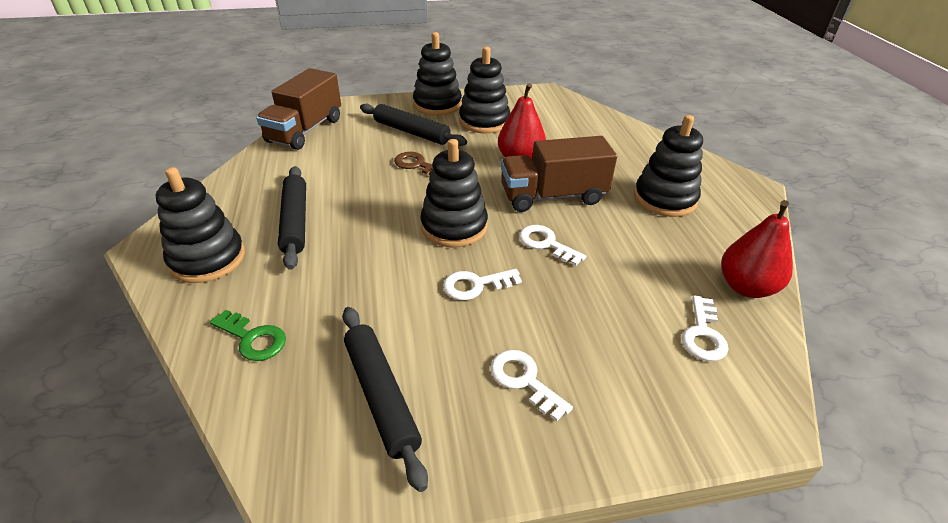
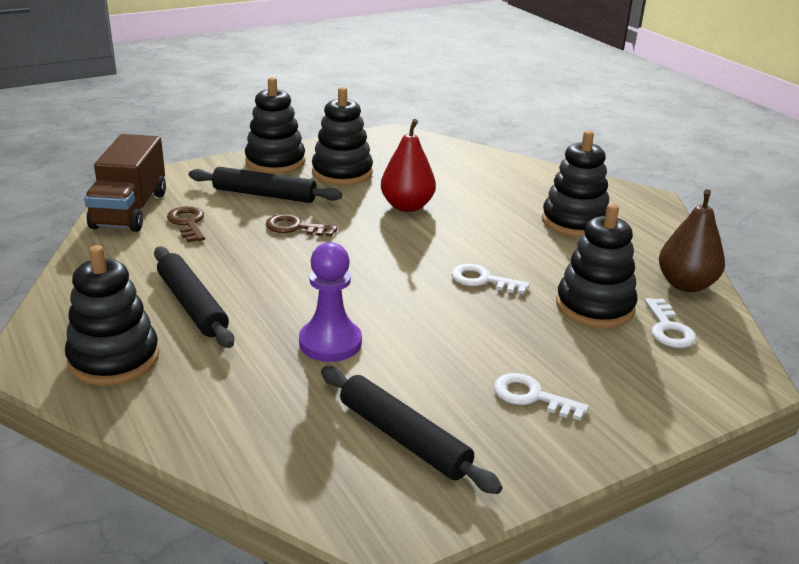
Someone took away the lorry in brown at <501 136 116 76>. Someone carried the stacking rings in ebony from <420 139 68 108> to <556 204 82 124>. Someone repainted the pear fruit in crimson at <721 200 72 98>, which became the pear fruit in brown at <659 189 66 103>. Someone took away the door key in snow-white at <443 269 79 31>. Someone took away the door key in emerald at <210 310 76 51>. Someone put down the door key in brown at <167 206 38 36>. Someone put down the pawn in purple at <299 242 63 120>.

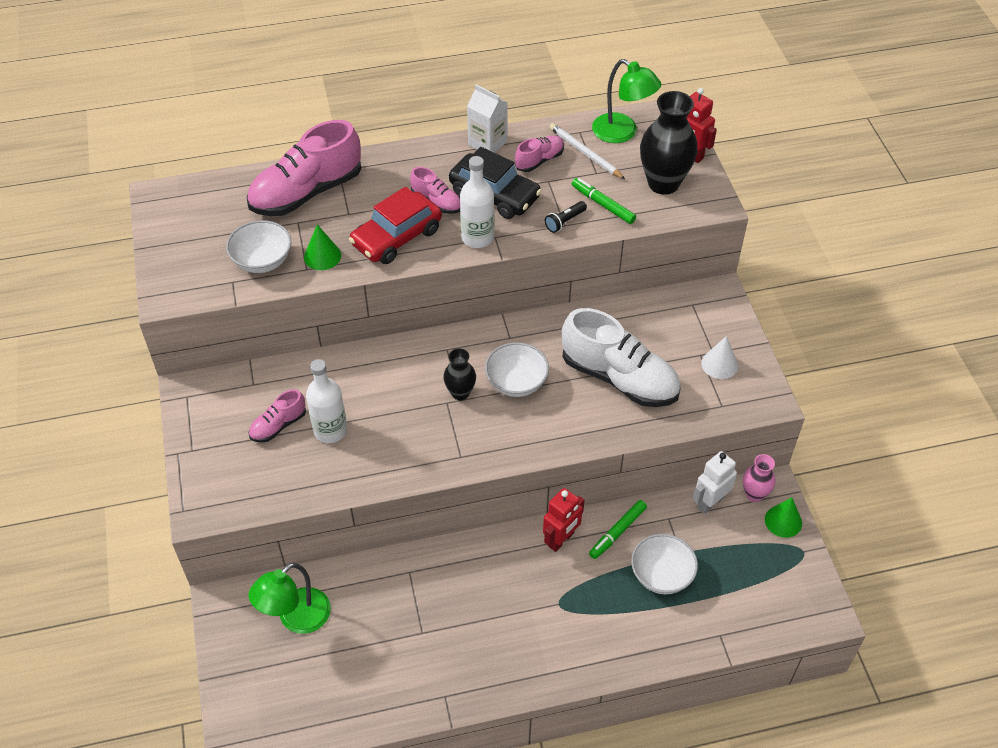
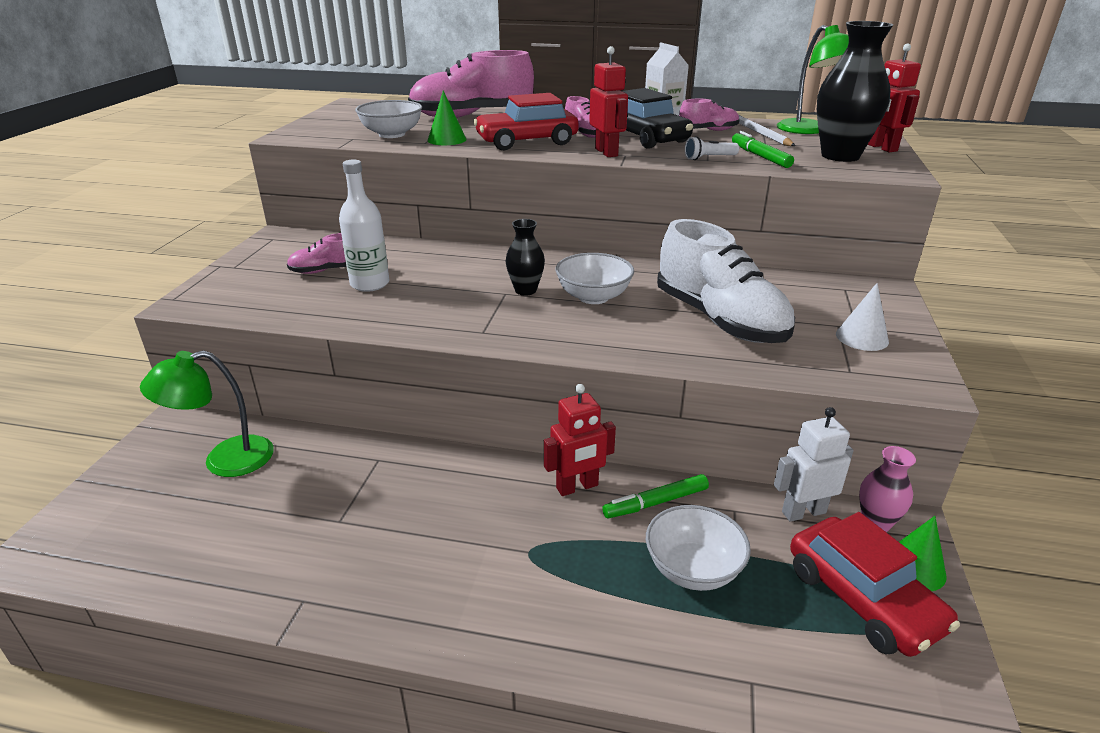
Someone swapped the bottle in snow-white at <460 156 34 92> for the robot in crimson at <589 46 39 111>. Someone repainted the torch in ebony at <545 201 42 32>, which became the torch in snow-white at <685 136 54 24>. Someone put down the car in crimson at <790 512 170 145>.

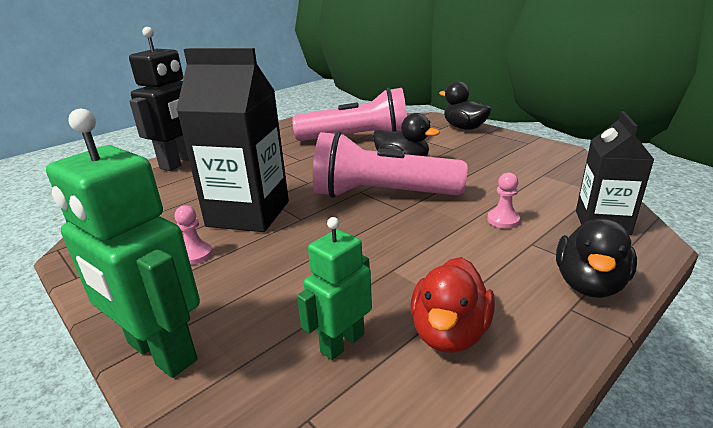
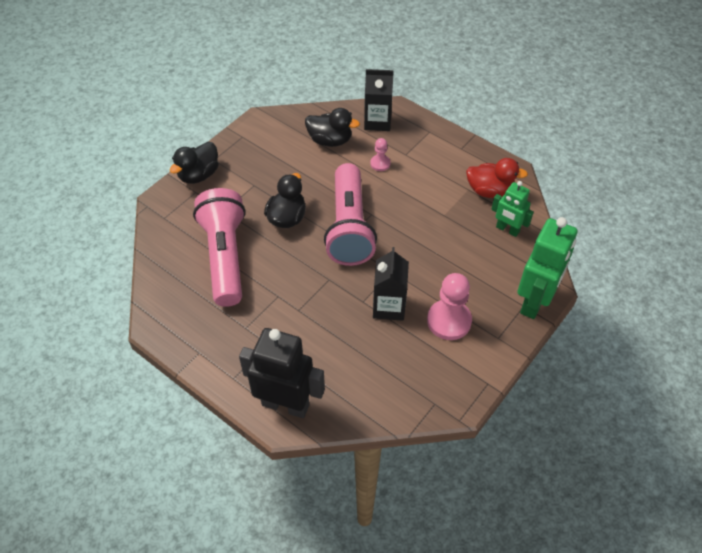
Someone scaled the carton in ebony at <176 48 113 184> by 0.62. Someone scaled the pawn in rose-pink at <175 205 38 60> by 1.90. Someone carried the duck in ebony from <556 218 81 80> to <305 108 55 39>.

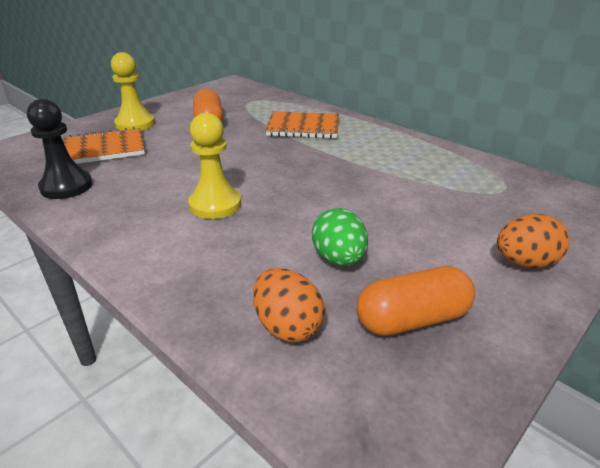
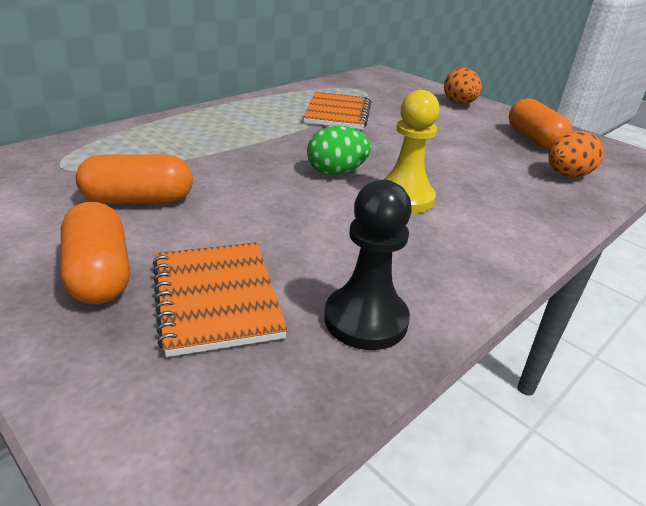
Someone swapped the pawn in yellow at <111 52 44 79> for the capsule in orange-coloured at <61 202 69 103>. Someone carried the notebook in orange-coloured from <265 111 74 28> to <303 92 68 37>. Someone carried the egg shape in emerald from <312 208 56 58> to <307 126 64 49>.

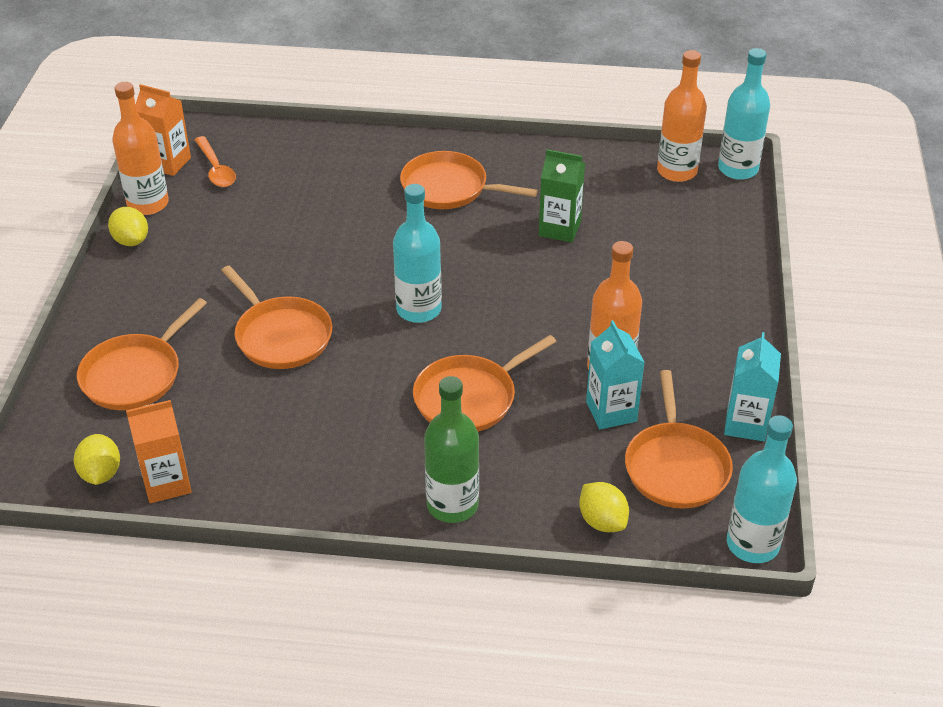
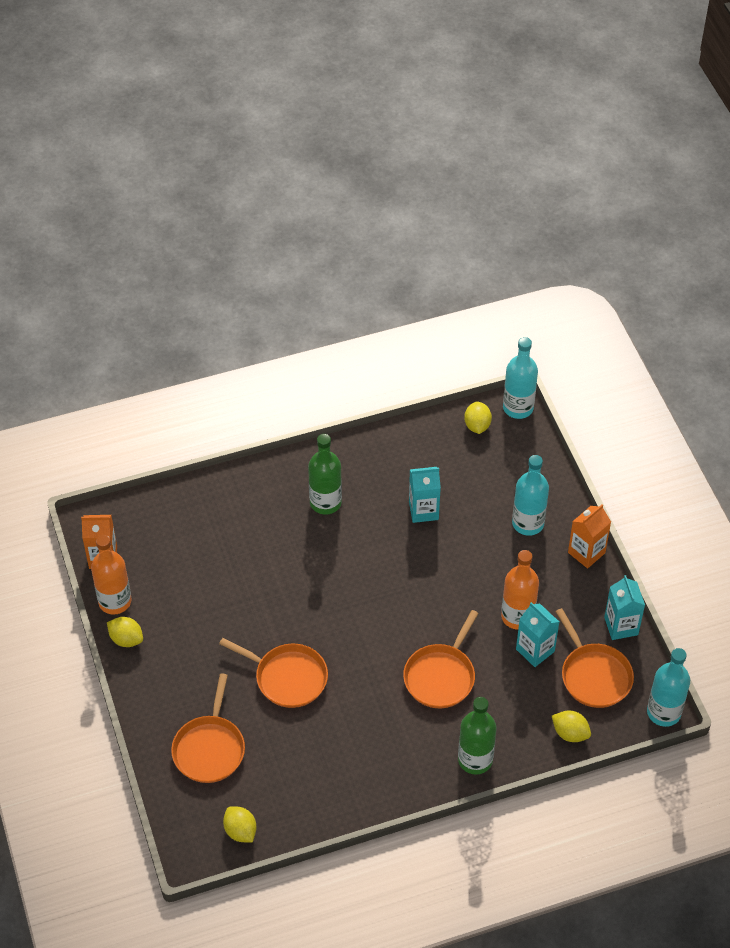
Someone swapped the bottle in orange-coloured at <657 50 50 132> for the toy lemon in yellow at <464 401 28 33>. Someone took away the teaspoon in orange-coloured at <195 136 41 51>. Someone repainted the carton in emerald at <539 149 46 94>, which became the carton in aqua at <409 467 32 56>. Someone swapped the frying pan in orange-coloured at <400 151 138 58> for the bottle in emerald at <308 434 34 81>. Someone carried the bottle in aqua from <393 184 49 139> to <512 455 37 81>. Someone carried the carton in orange-coloured from <126 400 66 103> to <568 504 43 65>.

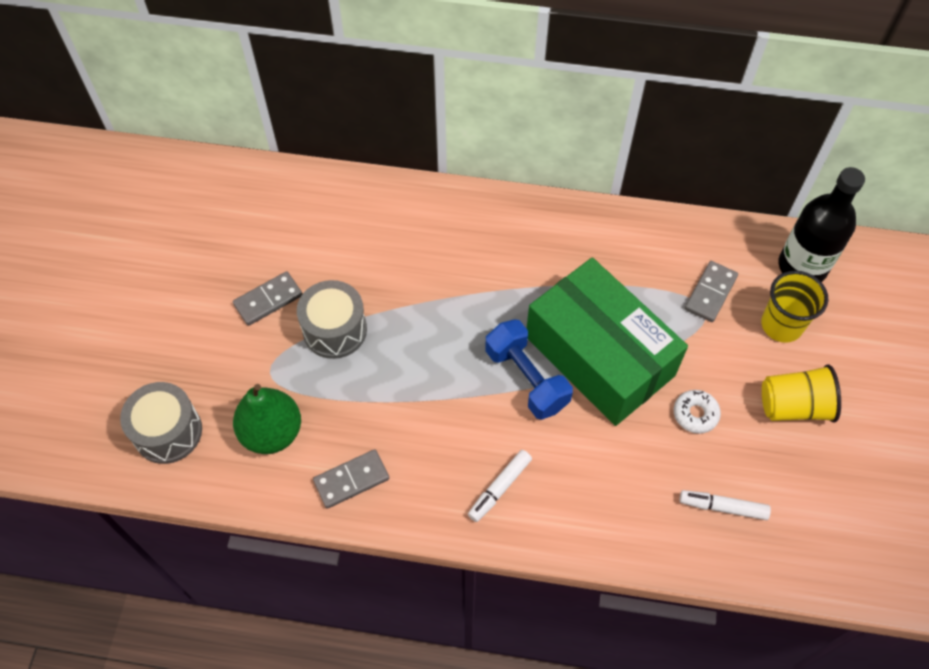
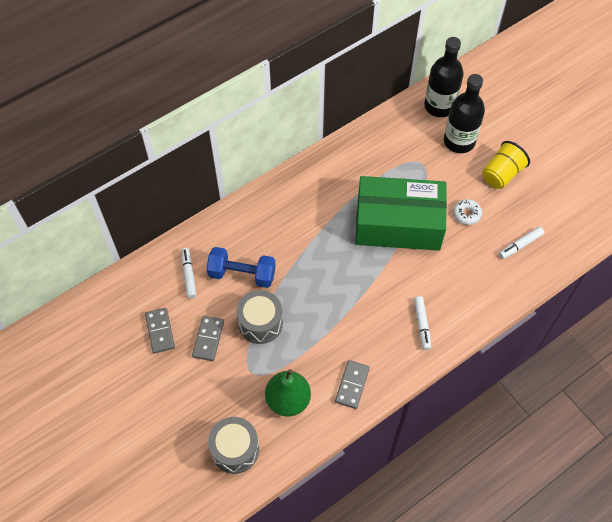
Someone carried the domino tile in grey from <685 261 53 61> to <145 308 30 45>. Someone swapped the beaker in yellow at <761 271 67 72> for the bottle in ebony at <444 74 41 79>. Someone carried the dumbbell in royal blue from <485 319 88 101> to <206 247 70 41>. Someone put down the marker in snow-white at <181 248 16 51>.

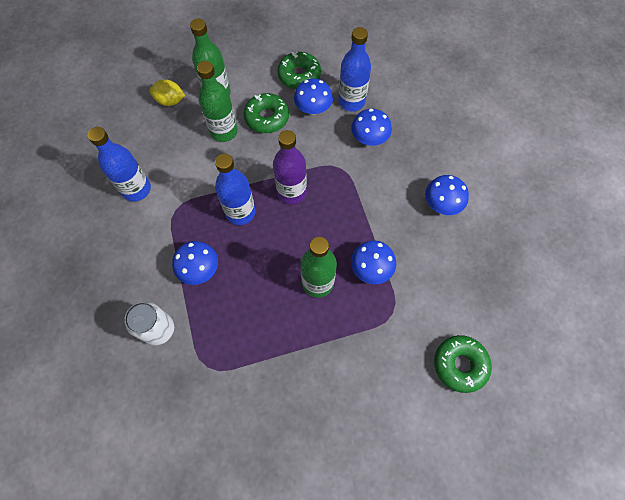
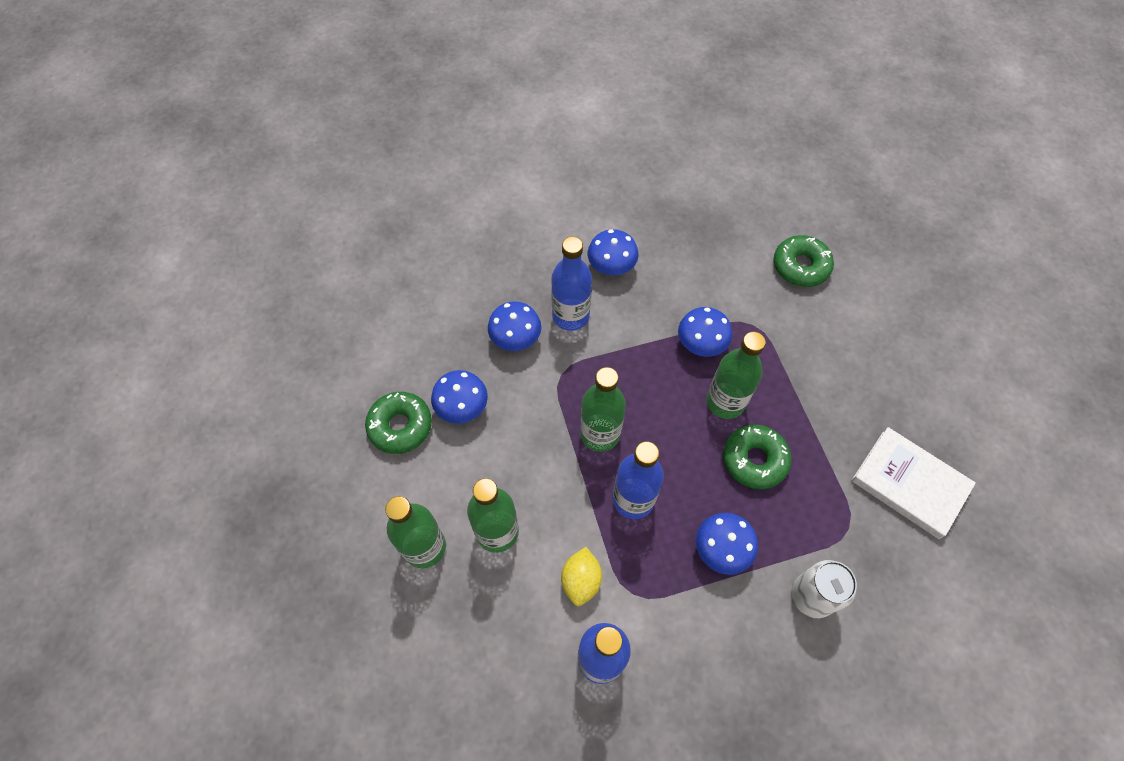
Someone carried the bottle in royal blue from <338 27 33 84> to <551 236 41 95>. Someone carried the toy lemon in yellow from <149 79 36 27> to <561 547 41 59>. Someone carried the doughnut in emerald from <244 93 45 40> to <723 425 69 64>. Someone repainted the bottle in purple at <273 130 34 75>, which became the bottle in emerald at <580 367 46 85>. Someone put down the hardback in snow-white at <851 427 125 112>.

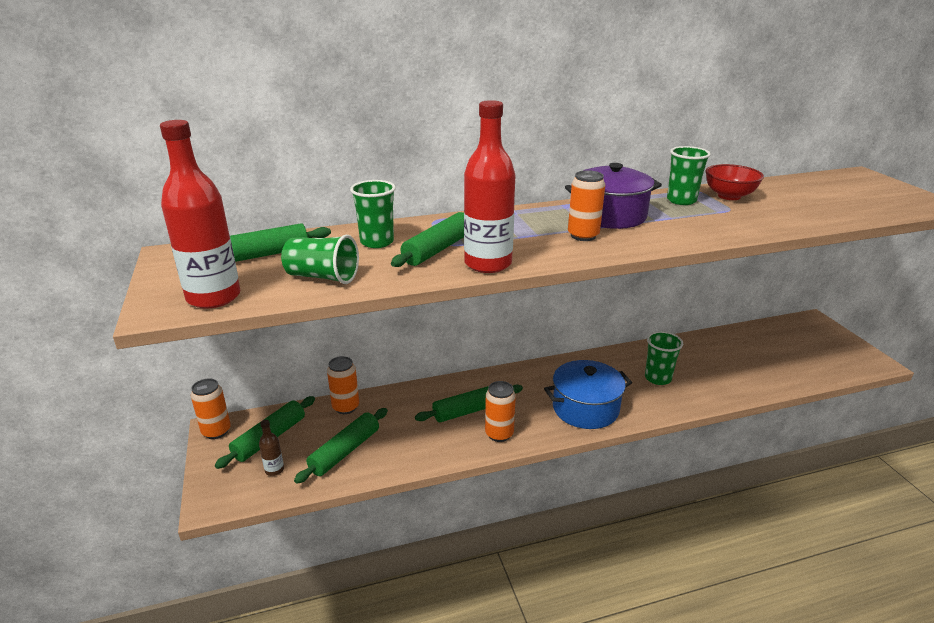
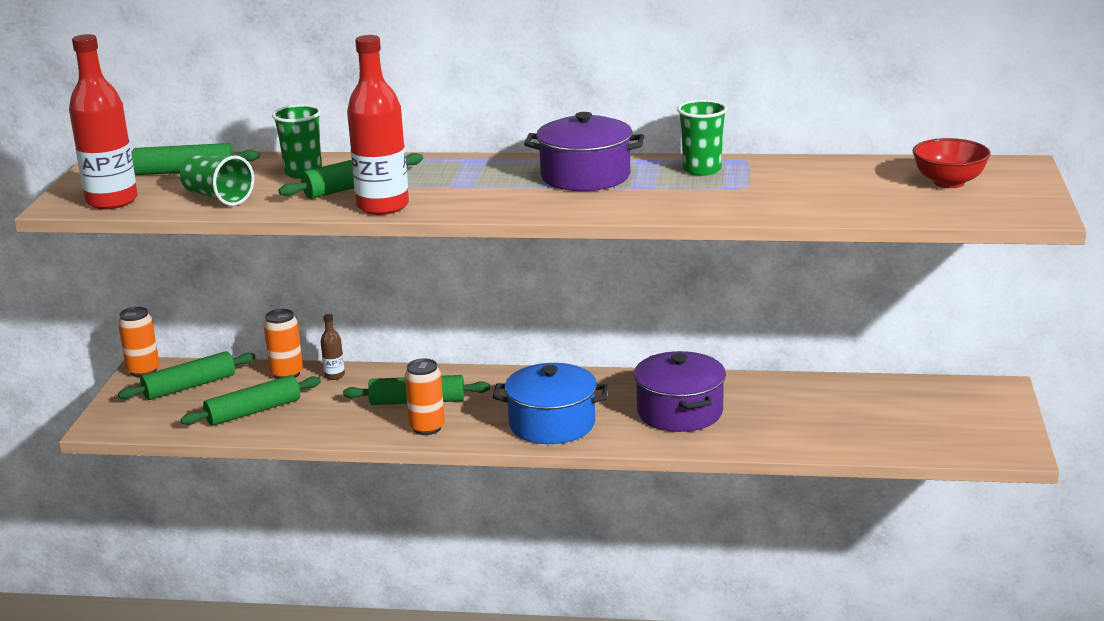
Someone carried the serving bowl in crimson from <705 164 59 36> to <913 138 78 50>. Someone took away the tin in orange-coloured at <568 170 37 71>. Someone swapped the beaker in emerald at <645 331 38 54> for the stockpot in purple at <634 351 92 81>. Someone carried the bottle in brown from <259 420 25 56> to <321 314 24 66>.

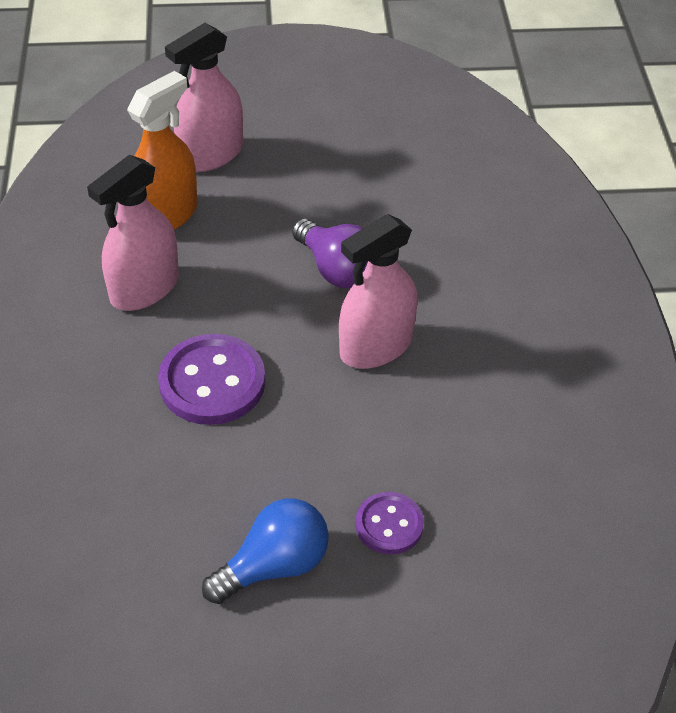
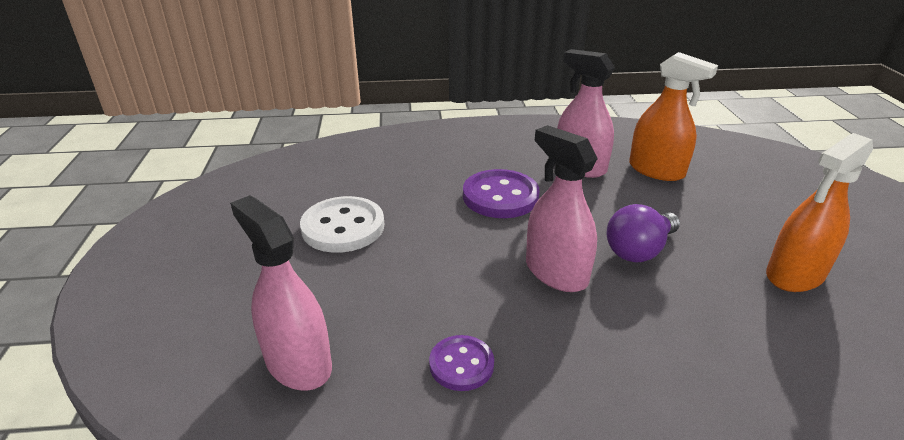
Someone carried the spray bottle in rose-pink from <165 23 78 149> to <230 195 102 196>. Someone carried the shirt button in purple from <356 492 68 62> to <429 335 65 56>. Someone swapped the light bulb in royal blue at <202 499 127 105> for the shirt button in snow-white at <300 196 84 57>. Someone put down the spray bottle in orange-coloured at <766 133 107 159>.

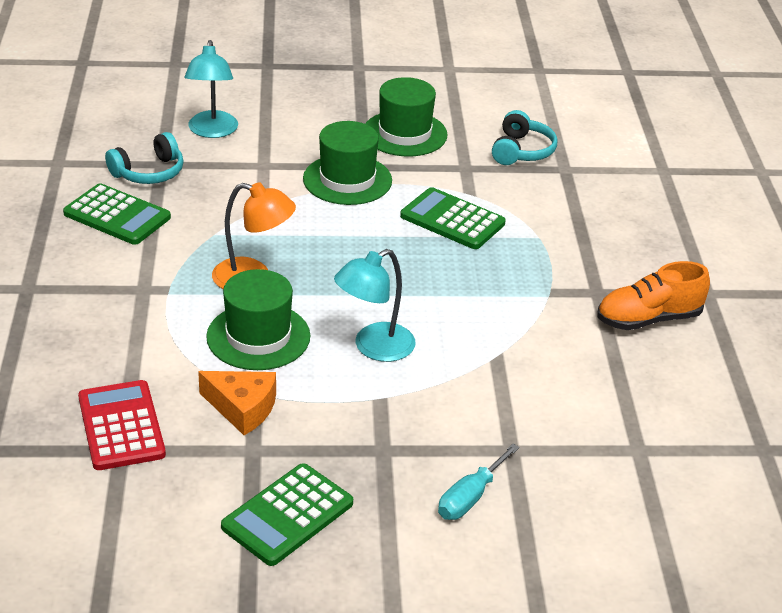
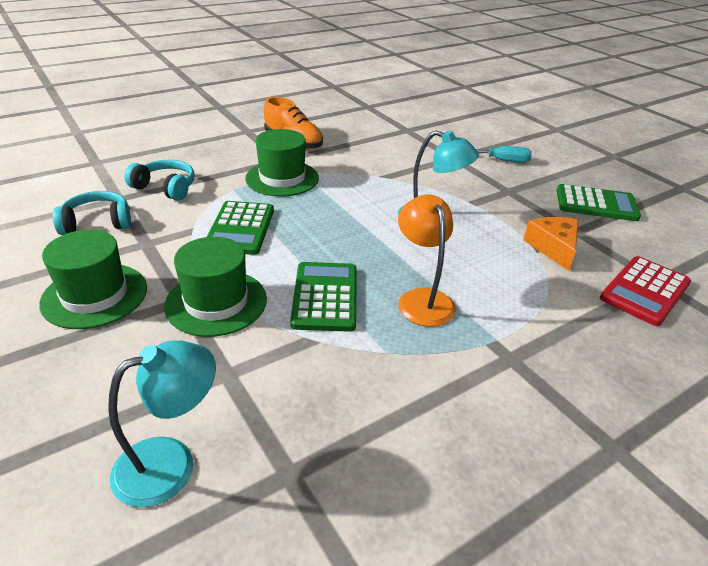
Someone carried the headphones in aqua from <105 132 78 52> to <124 160 71 41>. Someone carried the calculator in emerald from <63 183 108 62> to <290 262 66 70>. Someone carried the top hat in emerald from <206 269 104 101> to <245 129 74 68>.

